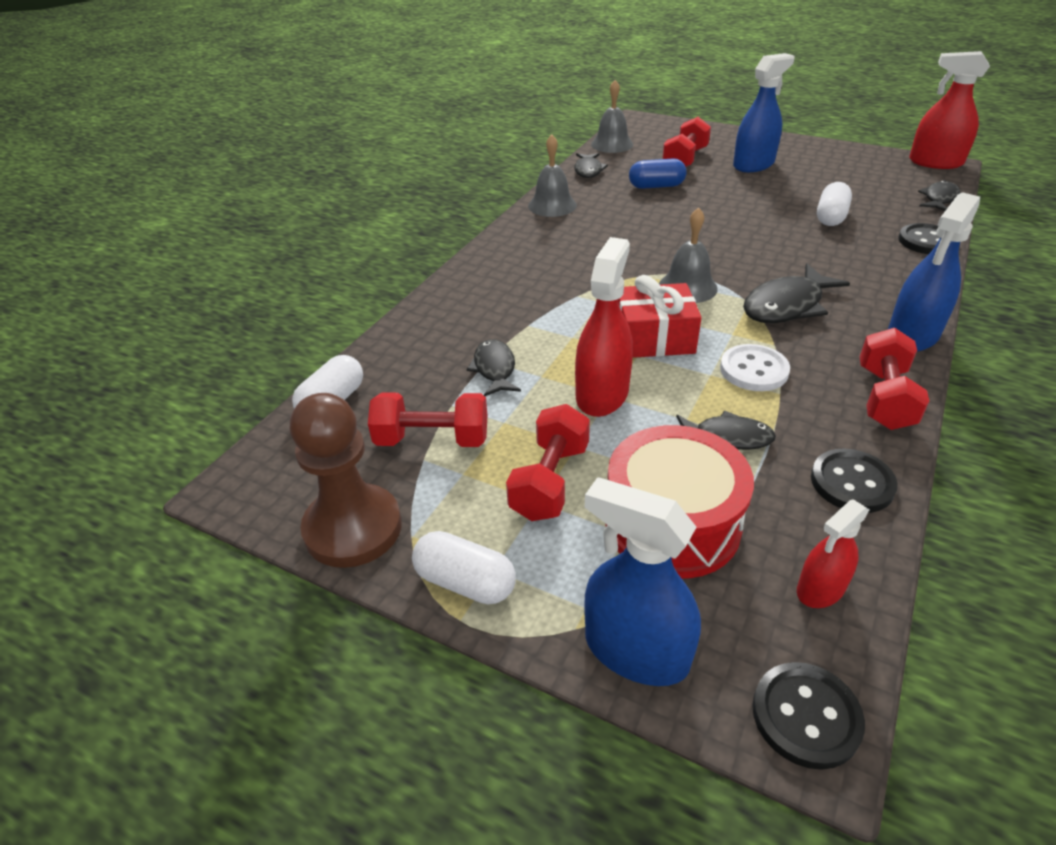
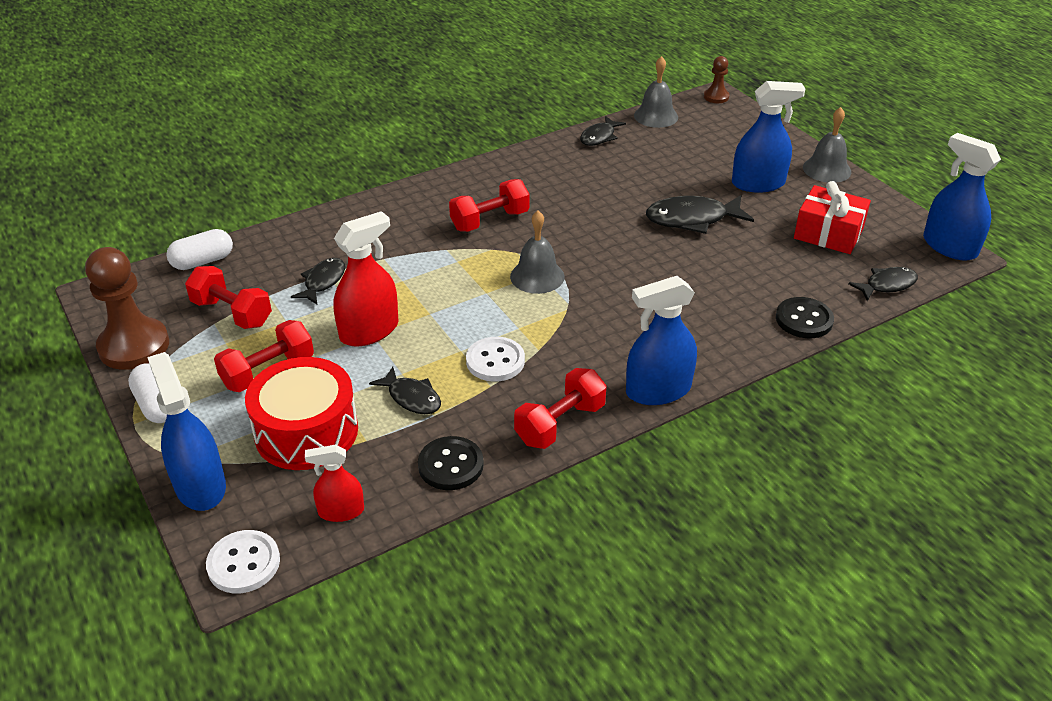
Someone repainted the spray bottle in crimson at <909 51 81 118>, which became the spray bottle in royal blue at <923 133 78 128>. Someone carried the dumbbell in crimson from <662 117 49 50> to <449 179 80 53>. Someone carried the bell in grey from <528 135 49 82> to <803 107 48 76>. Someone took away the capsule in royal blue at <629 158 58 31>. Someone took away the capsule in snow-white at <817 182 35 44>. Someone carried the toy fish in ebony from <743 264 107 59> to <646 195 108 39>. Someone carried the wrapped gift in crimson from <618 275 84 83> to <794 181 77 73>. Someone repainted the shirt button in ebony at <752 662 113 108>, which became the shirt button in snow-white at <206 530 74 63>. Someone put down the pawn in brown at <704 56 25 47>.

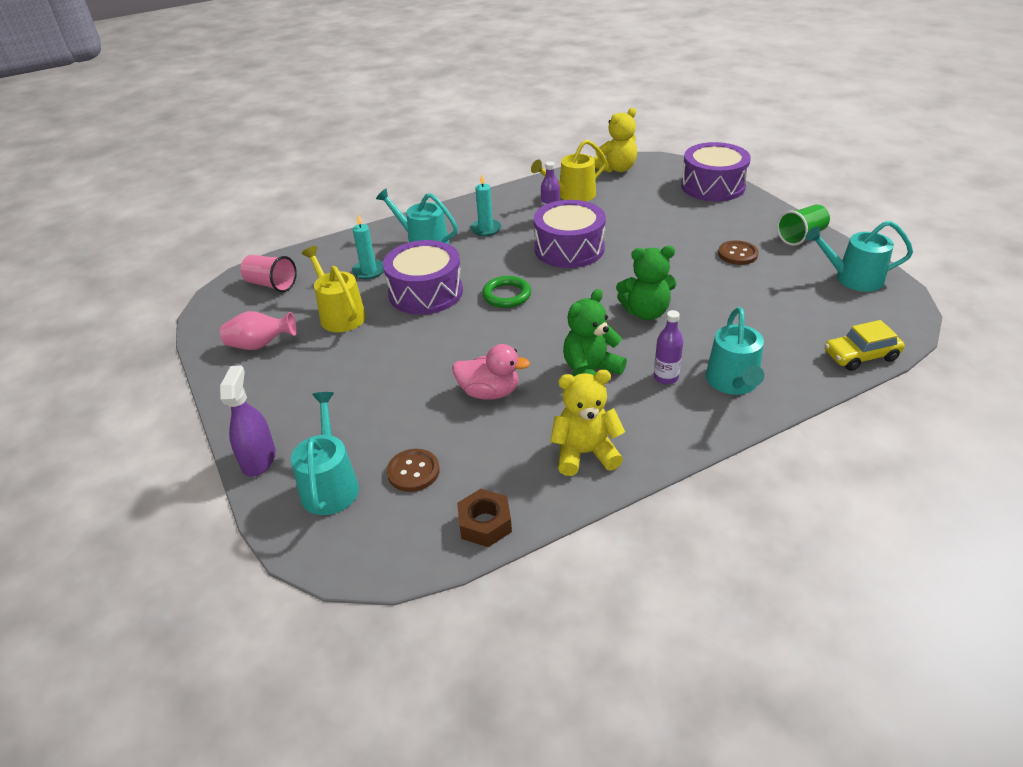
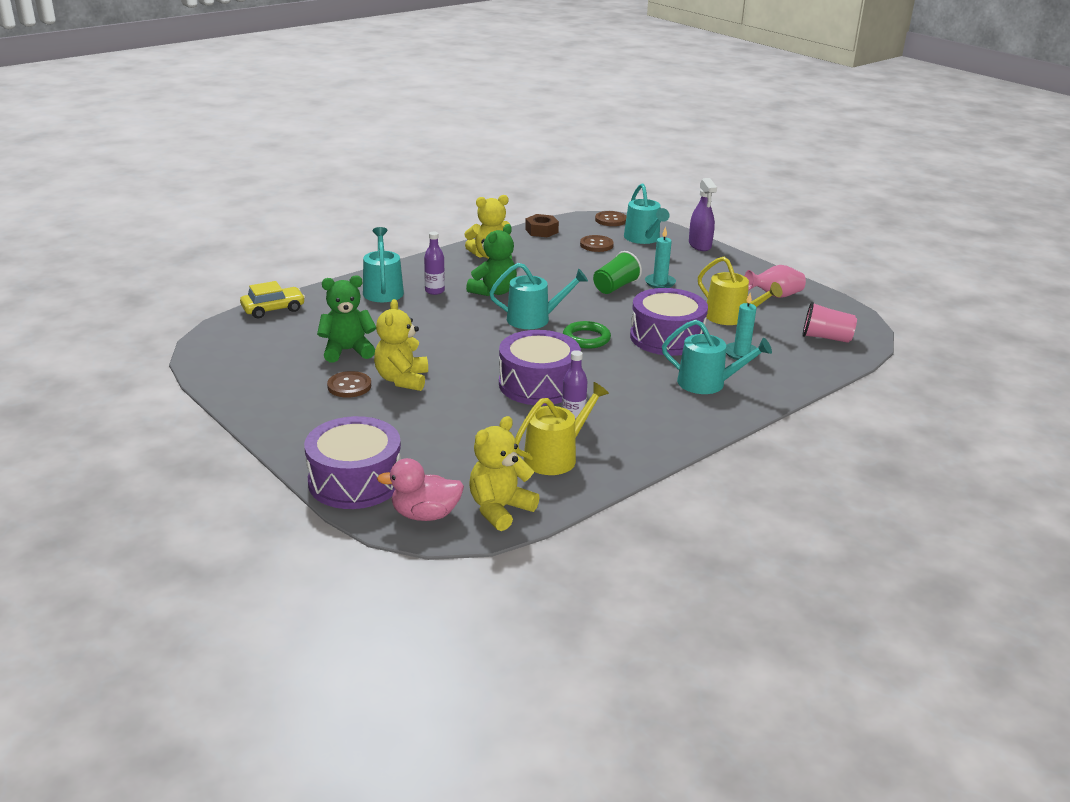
Someone carried the candle in aqua from <470 174 31 62> to <645 227 31 61>. Someone carried the beaker in emerald from <777 204 53 42> to <593 251 49 43>. Someone carried the watering pot in aqua from <805 221 108 71> to <489 263 99 66>. Someone carried the teddy in emerald from <616 246 60 74> to <317 275 59 88>. Someone carried the duck in rose-pink from <452 344 78 56> to <377 458 87 63>. Someone put down the shirt button in brown at <595 211 32 15>. Someone put down the teddy in yellow at <374 299 54 92>.

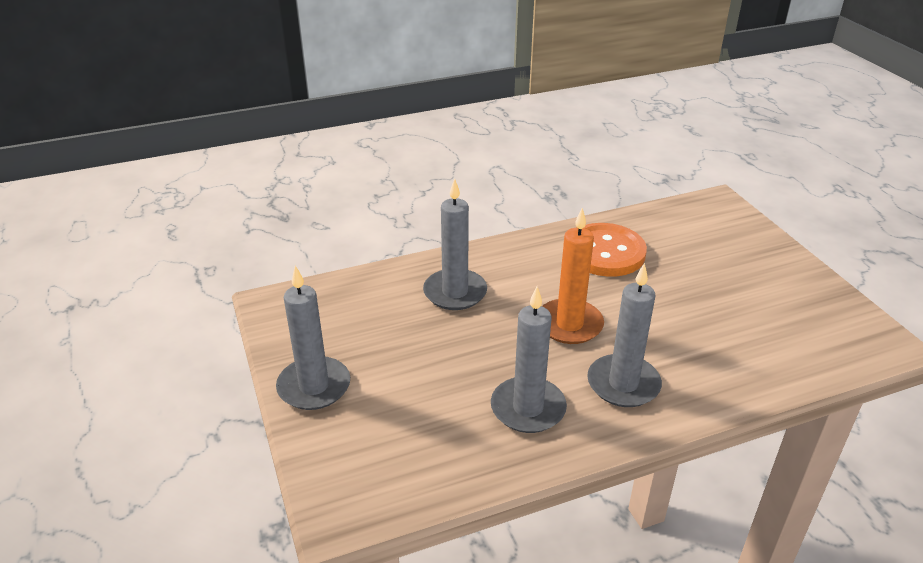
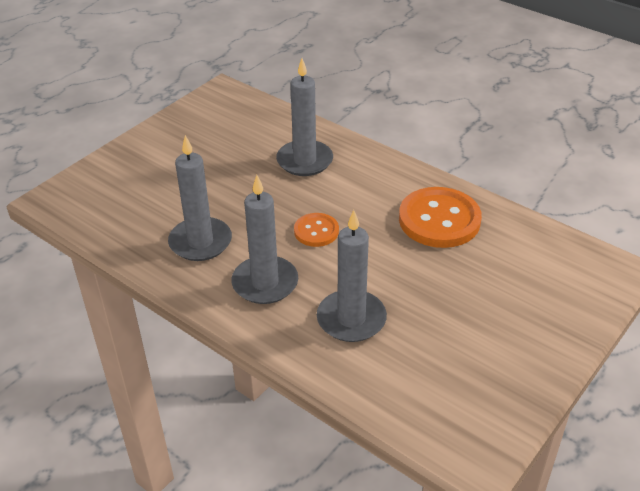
Someone swapped the candle in orange-coloured at <542 208 62 136> for the shirt button in orange-coloured at <294 213 45 34>. Someone carried the candle in grey from <276 266 74 144> to <317 210 70 132>.

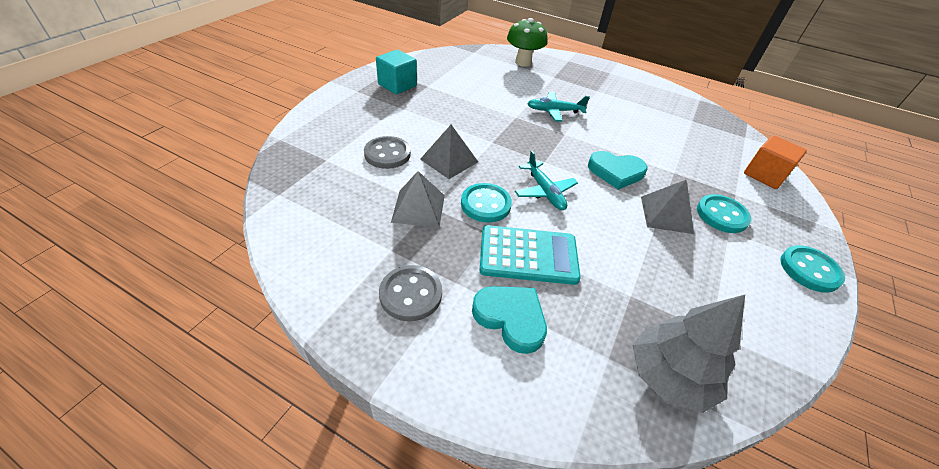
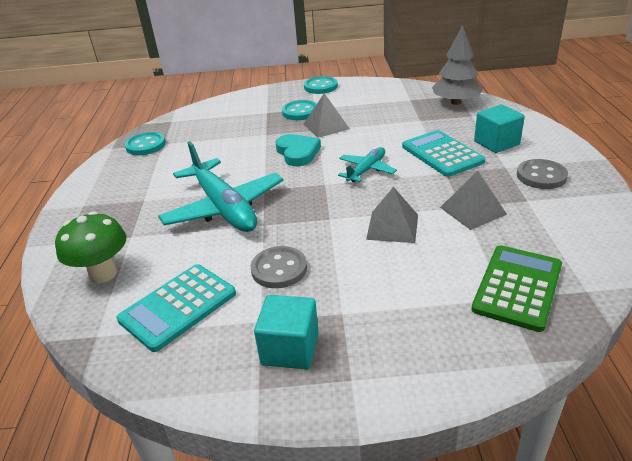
Someone scaled the plane in aqua at <527 92 63 30> by 1.92. Someone took away the cube in orange-coloured at <744 135 63 54>. Someone carried the shirt button in grey from <364 136 47 33> to <250 246 57 42>. Someone carried the shirt button in aqua from <461 183 51 39> to <125 132 41 23>. Someone swapped the heart shape in aqua at <472 286 75 68> for the cube in aqua at <474 105 51 48>. Someone put down the calculator in emerald at <471 245 91 87>. Someone put down the calculator in aqua at <117 264 119 88>.

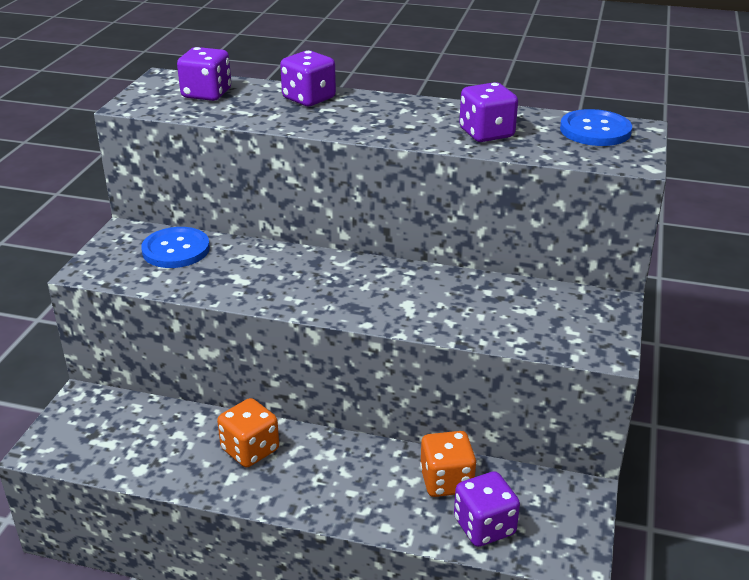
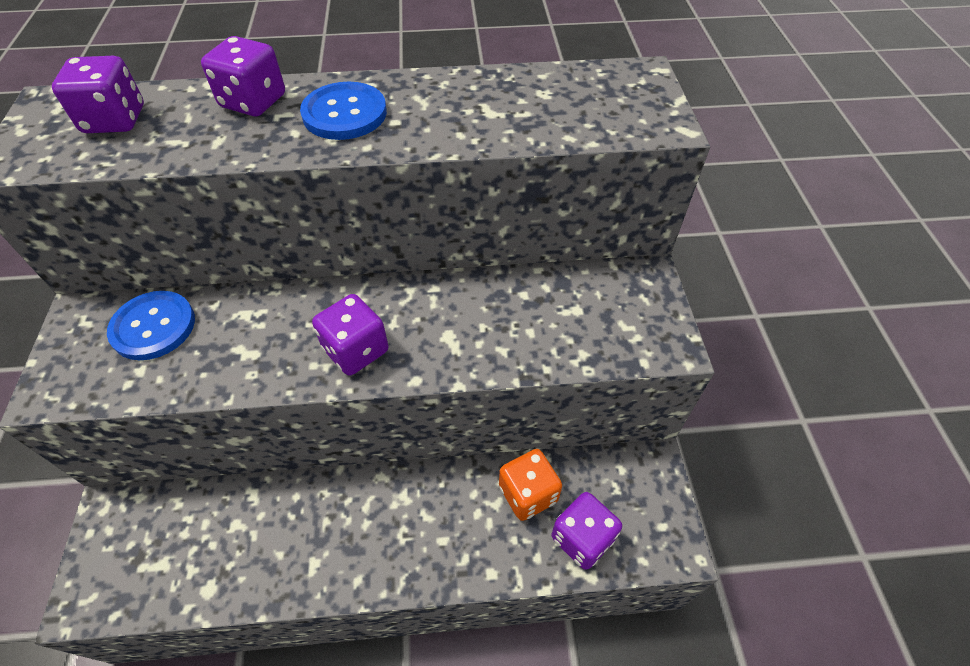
Someone carried the dice in purple from <459 82 59 60> to <312 294 77 81>. Someone carried the shirt button in royal blue from <560 109 72 37> to <300 82 87 58>. Someone took away the dice in orange-coloured at <217 398 62 69>.

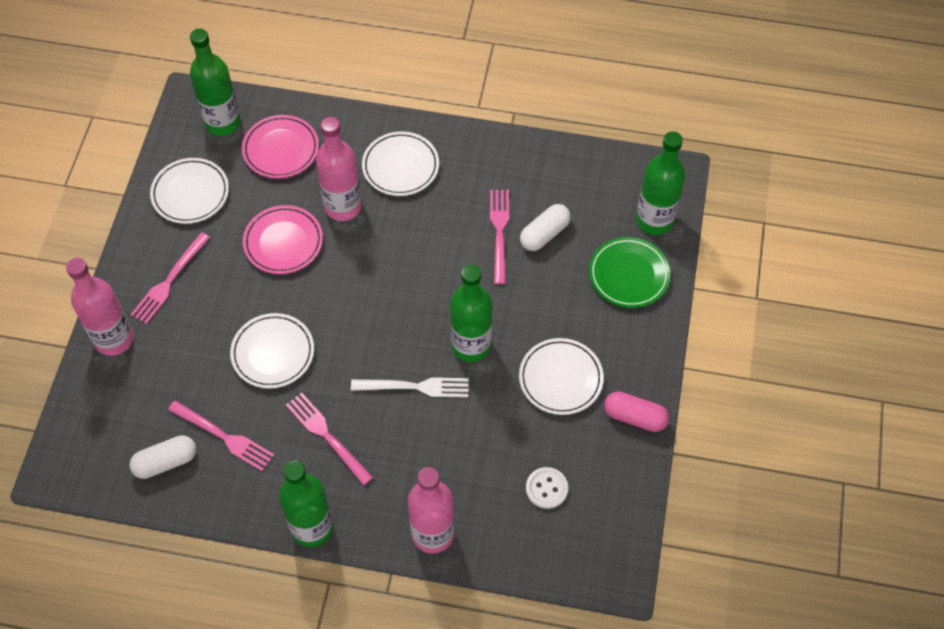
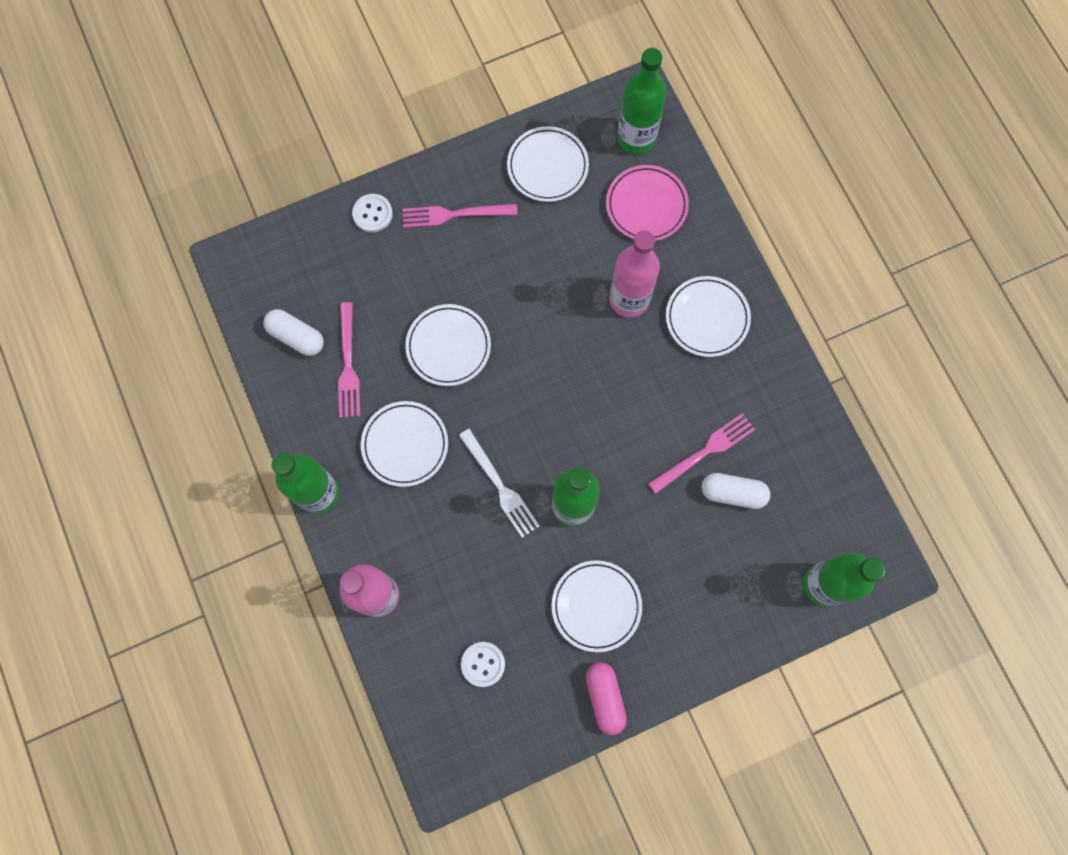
Someone took away the plate in rose-pink at <243 205 80 69>. Someone took away the plate in emerald at <589 237 81 71>. Someone swapped the bottle in rose-pink at <66 258 68 98> for the shirt button in snow-white at <352 194 41 39>. Someone swapped the dinner fork in rose-pink at <286 393 87 93> for the plate in snow-white at <361 401 87 86>.

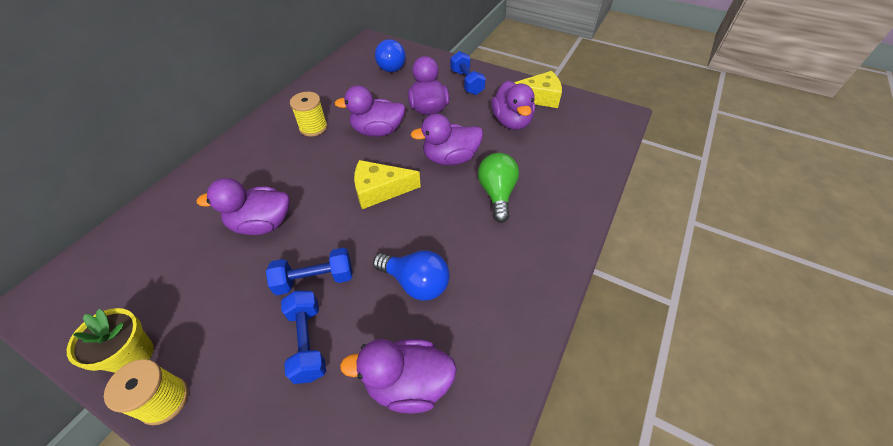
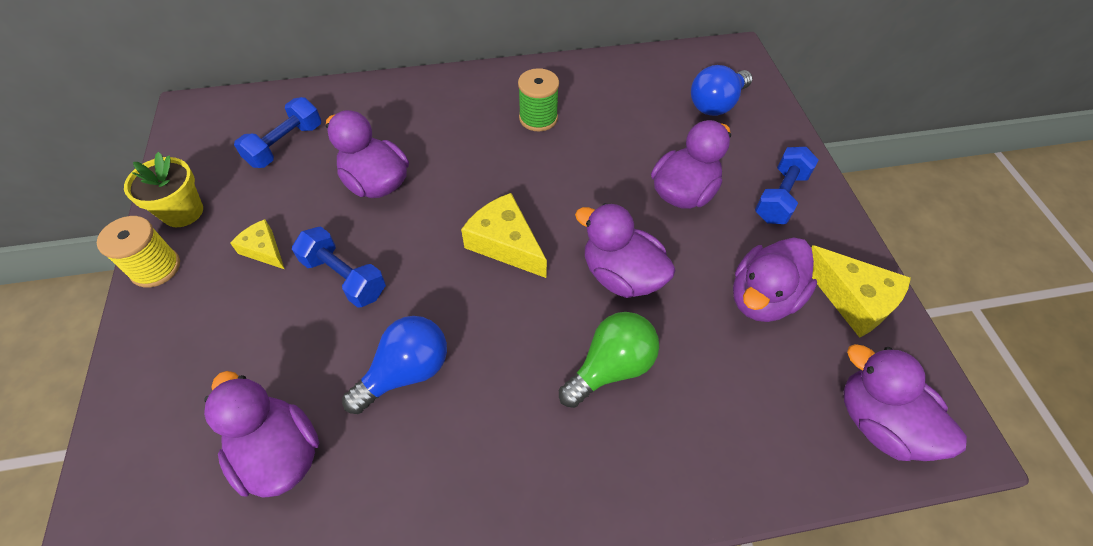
Someone carried the duck in purple from <335 85 71 52> to <844 344 123 117>. Someone repainted the bobbin in yellow at <290 92 38 45>, which became the bobbin in emerald at <518 68 41 63>. Someone rotated the light bulb in royal blue at <373 250 77 51> by 120 degrees counterclockwise. Someone carried the dumbbell in royal blue from <281 291 45 93> to <234 97 87 71>. Someone put down the cheese in yellow at <230 219 54 50>.

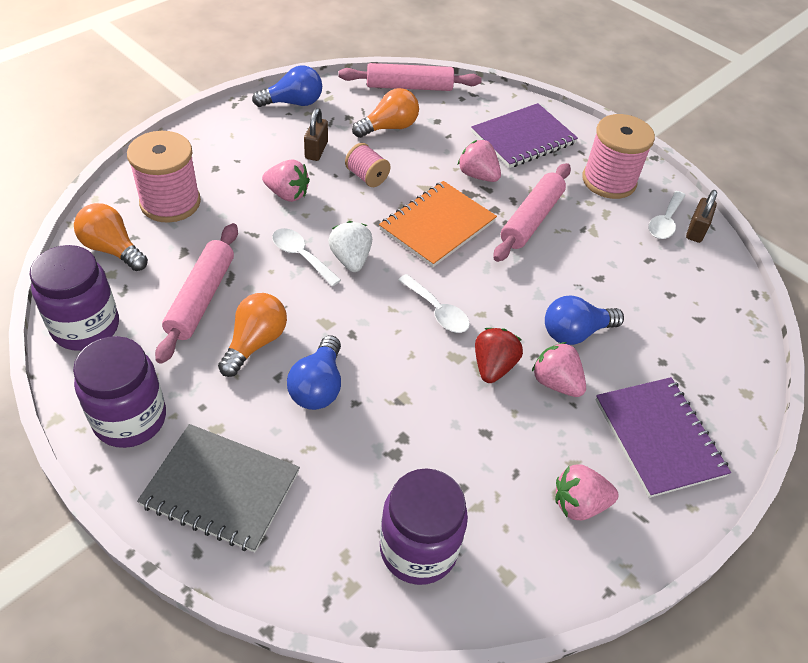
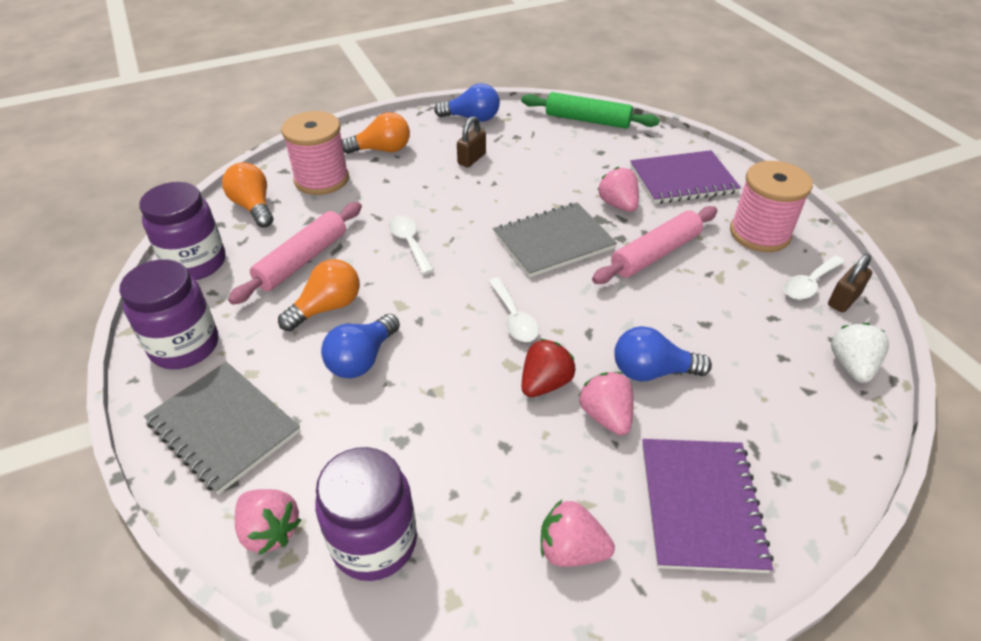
Someone repainted the rolling pin in rose-pink at <338 63 144 28>, which became the rolling pin in emerald at <521 92 139 37>. Someone carried the light bulb in orange-coloured from <352 88 67 50> to <342 112 68 42>. Someone took away the bobbin in rose-pink at <345 143 46 44>. Someone carried the berry in rose-pink from <262 159 48 43> to <235 489 66 66>. Someone repainted the notebook in orange-coloured at <379 181 118 86>, which became the notebook in grey at <494 202 123 76>. Someone carried the berry in snow-white from <328 221 44 51> to <831 323 58 60>.

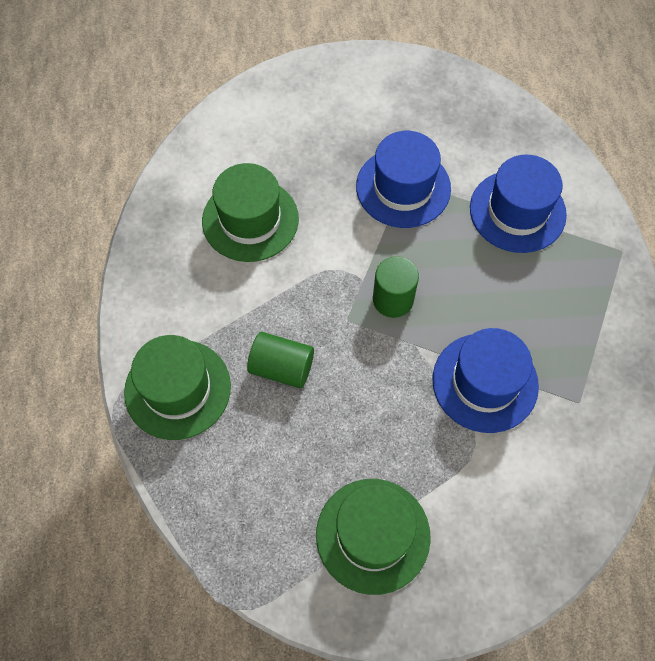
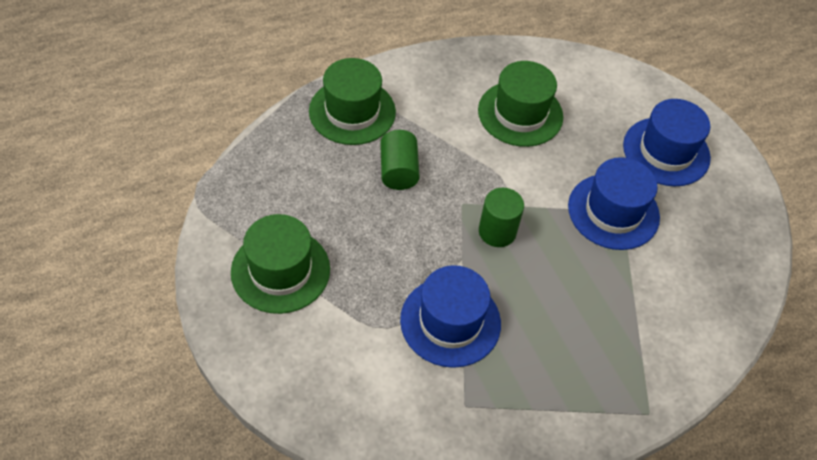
Someone carried the top hat in royal blue from <470 155 97 98> to <623 99 88 87>.

